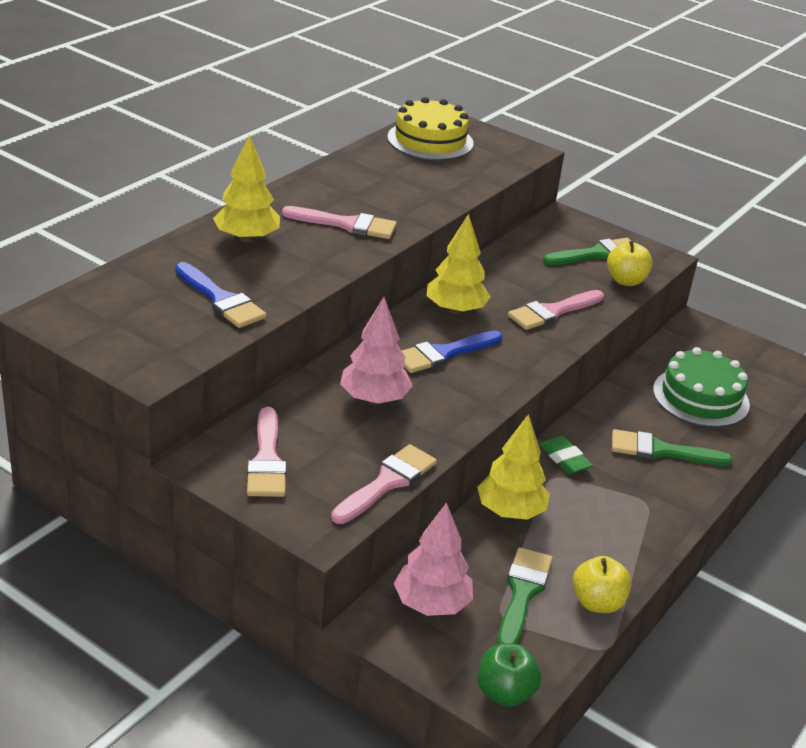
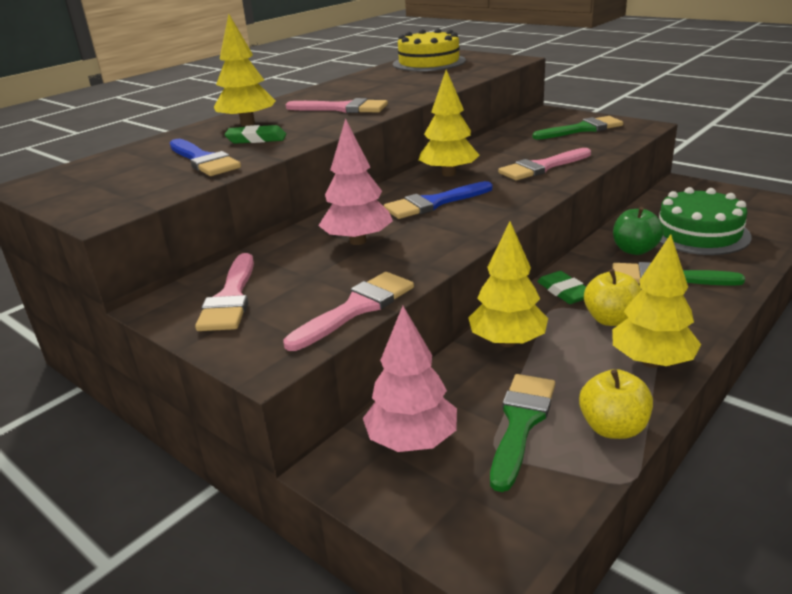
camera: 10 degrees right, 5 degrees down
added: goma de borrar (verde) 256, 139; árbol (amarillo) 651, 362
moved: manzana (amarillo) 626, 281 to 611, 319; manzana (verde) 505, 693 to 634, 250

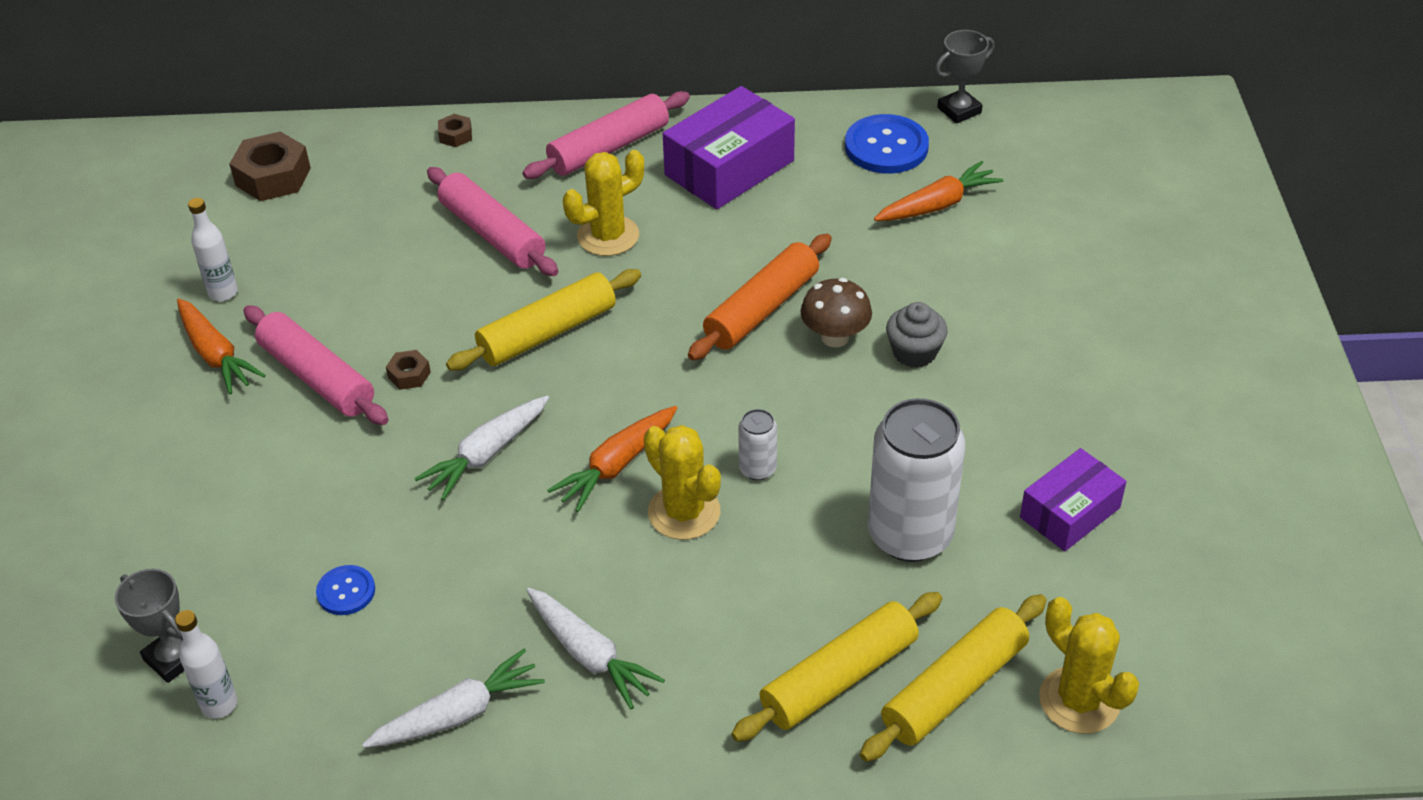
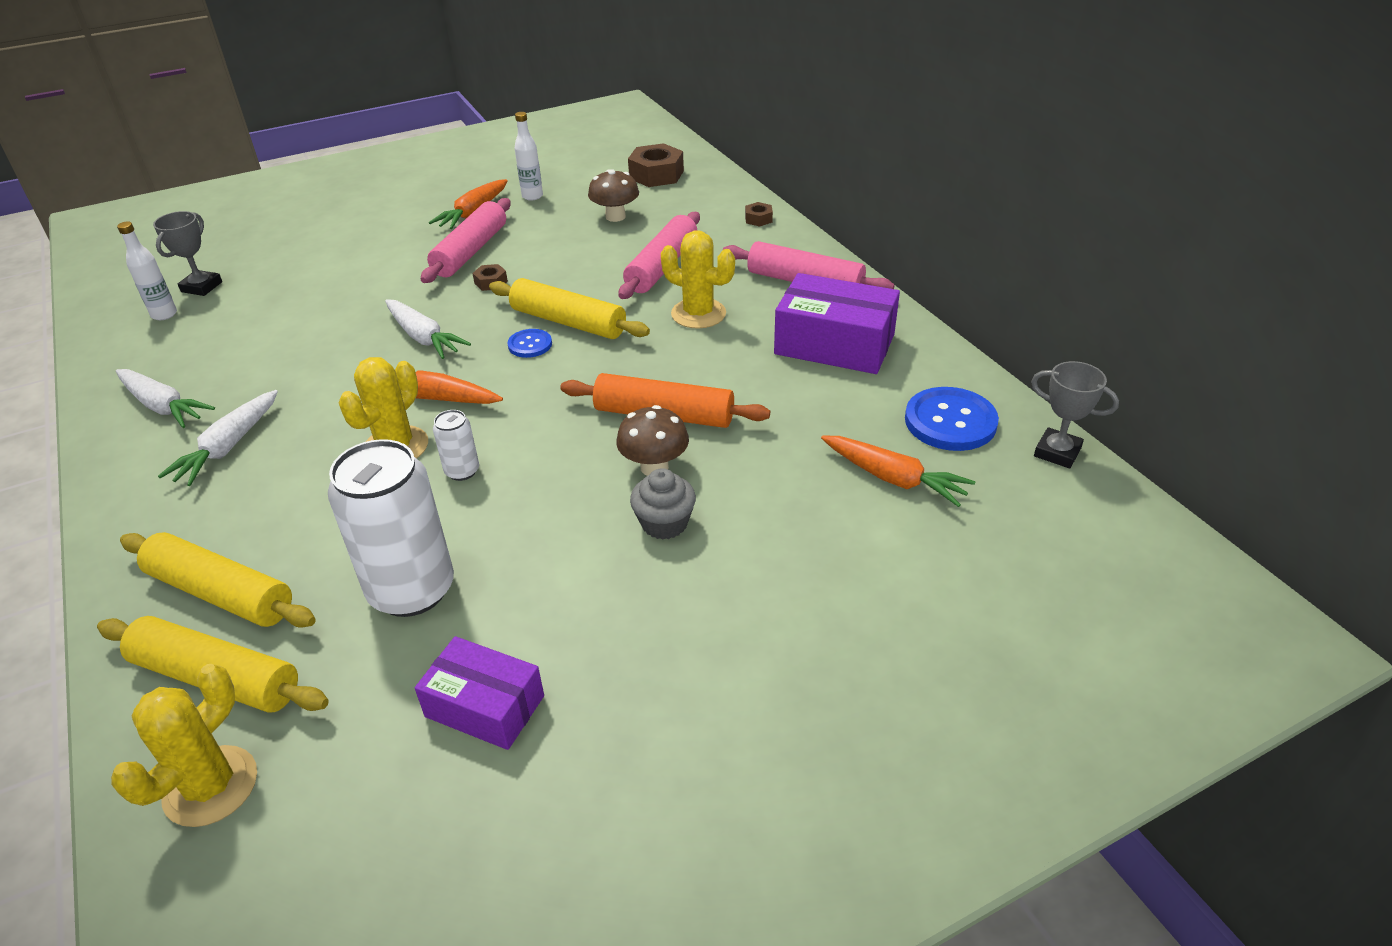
camera: 65 degrees right, 5 degrees down
added: seta (marrón) 615, 217
moved: botón (azul) 346, 591 to 530, 345
turned: zanahoria (blanco) 486, 454 = 424, 337 150 degrees counterclockwise

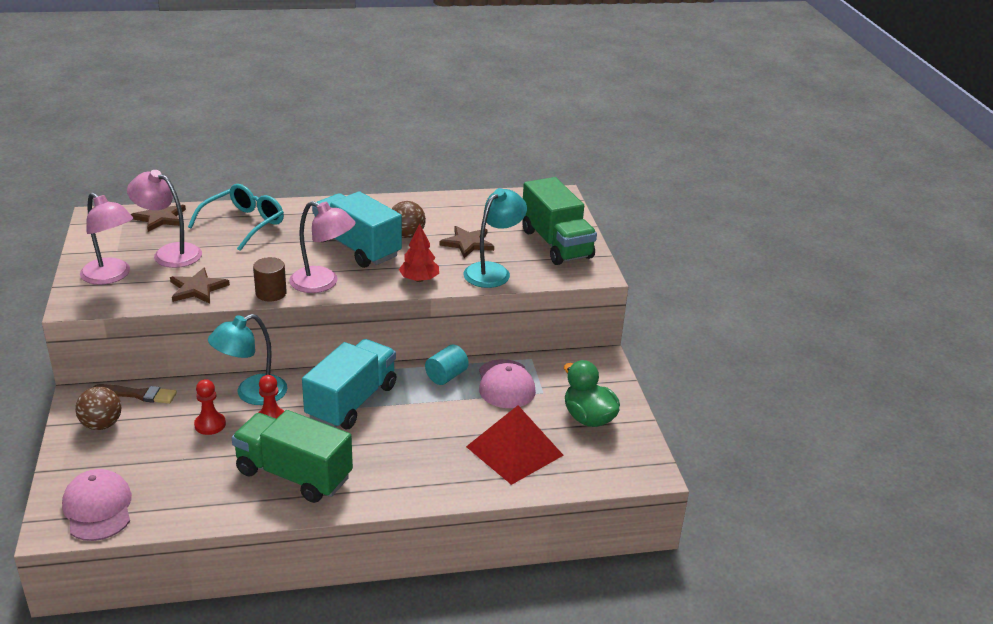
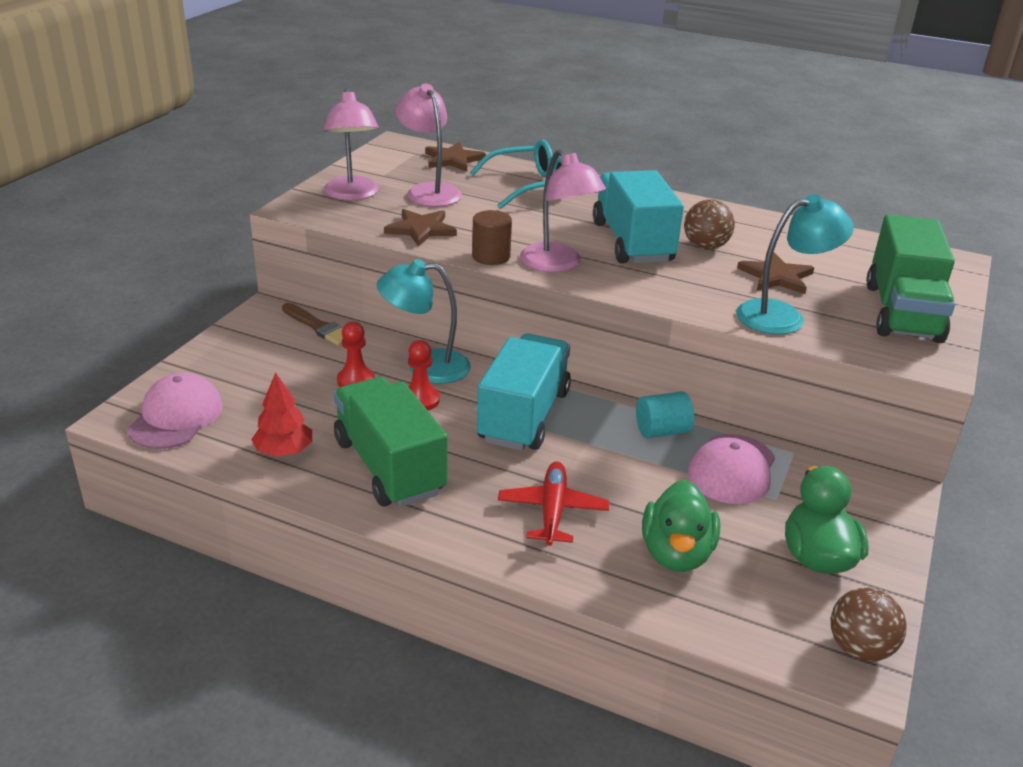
camera: 35 degrees right, 0 degrees up
added: avión (rojo) 552, 511
moved: árbol (rojo) 419, 279 to 284, 451; pelota (marrón) 101, 424 to 859, 648
replaced: pirámide (rojo) 514, 450 to pato (verde) 676, 554
turned: camión (turquesa) 352, 402 = 524, 416 45 degrees counterclockwise

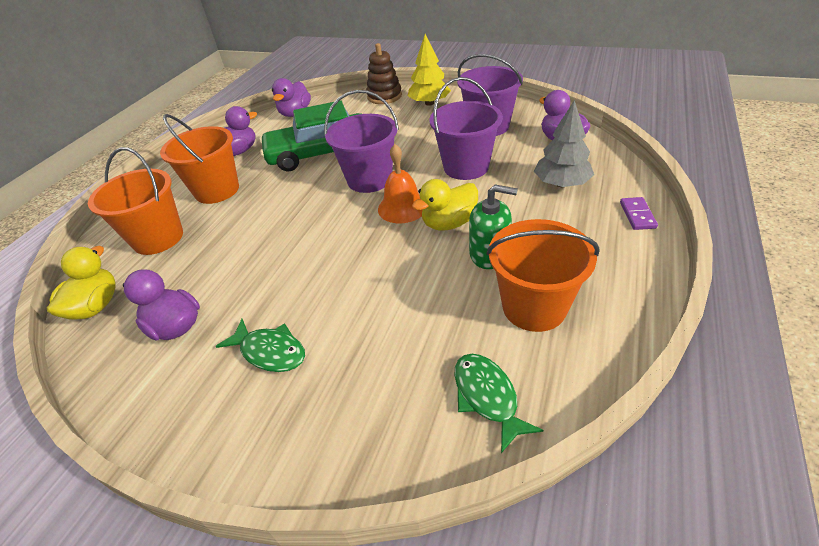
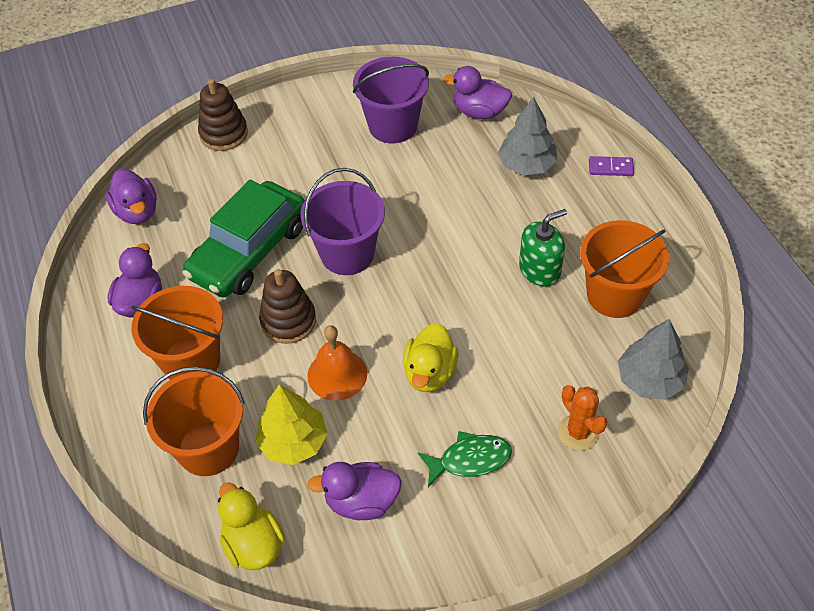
camera: 45 degrees left, 10 degrees up
removed: balde (morado) 466, 167
added: juguete apilable (marrón) 288, 321; cactus (naranja) 578, 432
moved: árbol (amarillo) 429, 103 to 293, 441; campana (naranja) 402, 207 to 337, 374; pato (amarillo) 449, 223 to 429, 373
replaced: pez (verde) 487, 397 to árbol (gris) 649, 380
turned: ficha de dominó (morado) 637, 215 = 610, 168 45 degrees counterclockwise

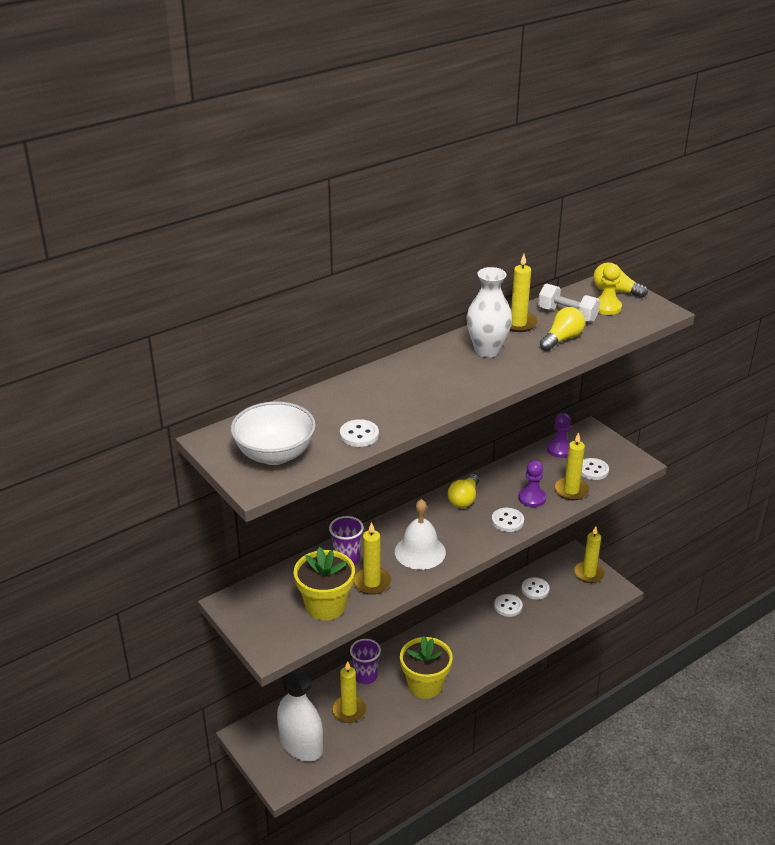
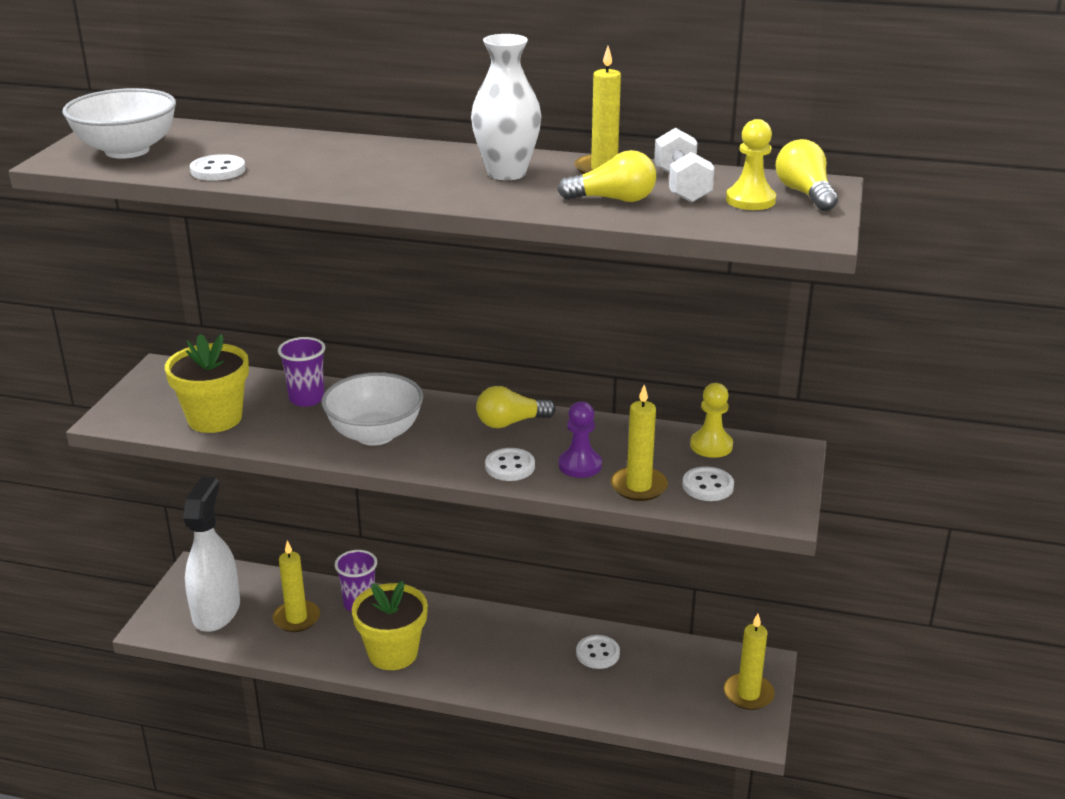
camera: 50 degrees right, 5 degrees down
removed: vela (amarillo) 372, 582; botón (blanco) 535, 589
replaced: campana (blanco) 420, 552 to cuenco (blanco) 375, 434
recoloured: peón (morado) 559, 449 to peón (amarillo) 711, 446

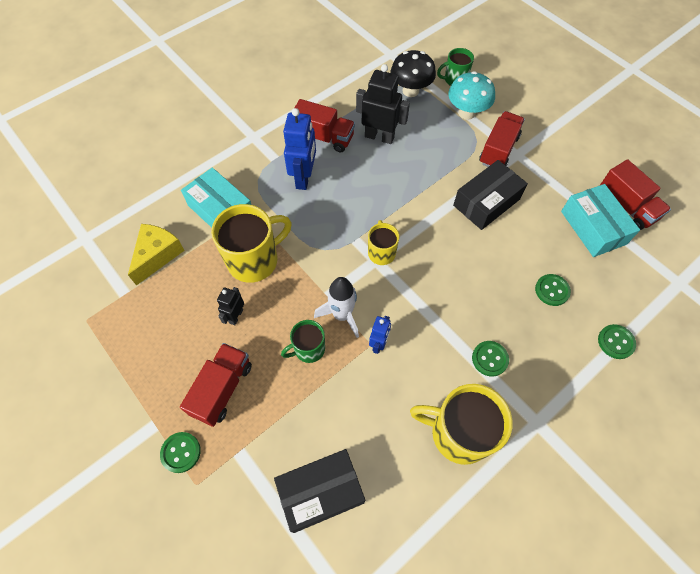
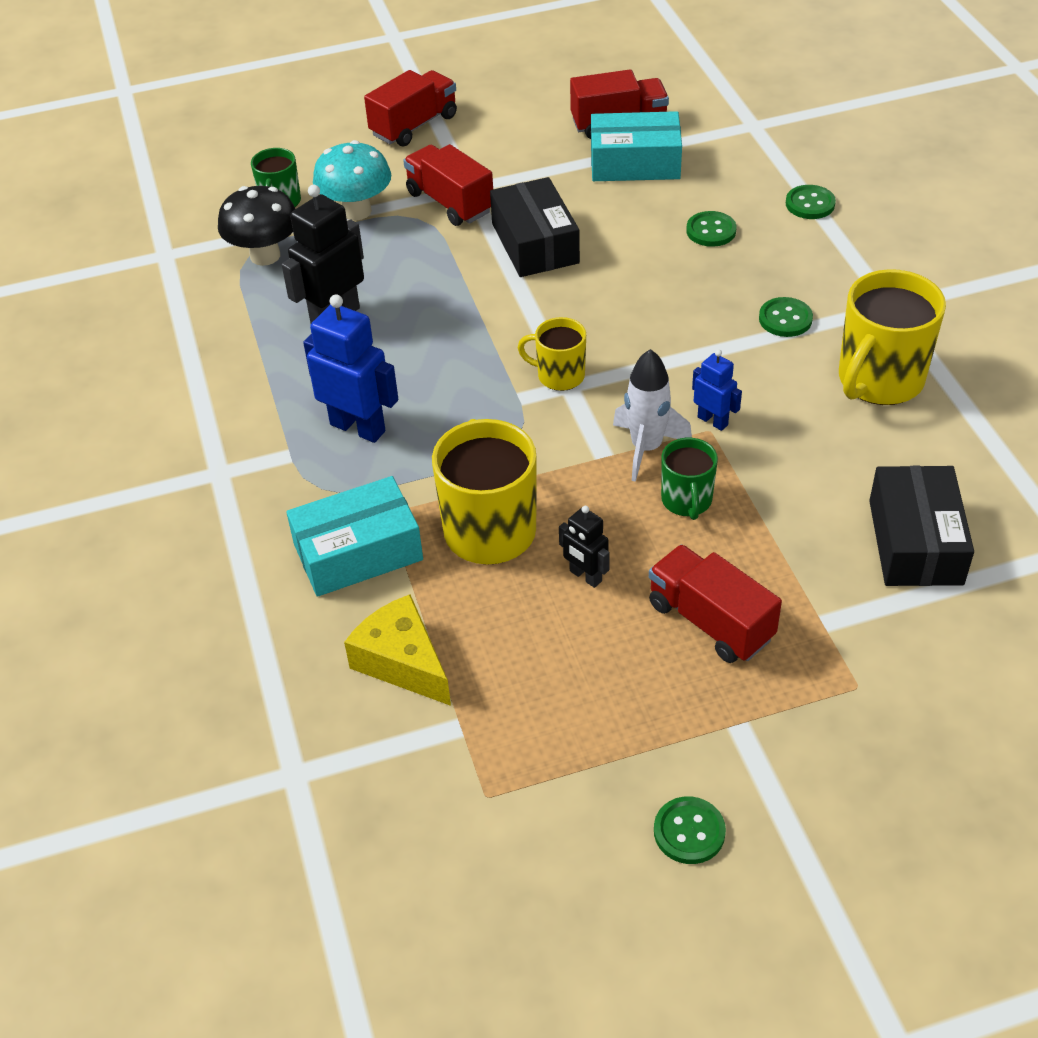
camera: 65 degrees left, 15 degrees down
moved: camión (rojo) 324, 137 to 414, 126; botón (verde) 181, 452 to 689, 832

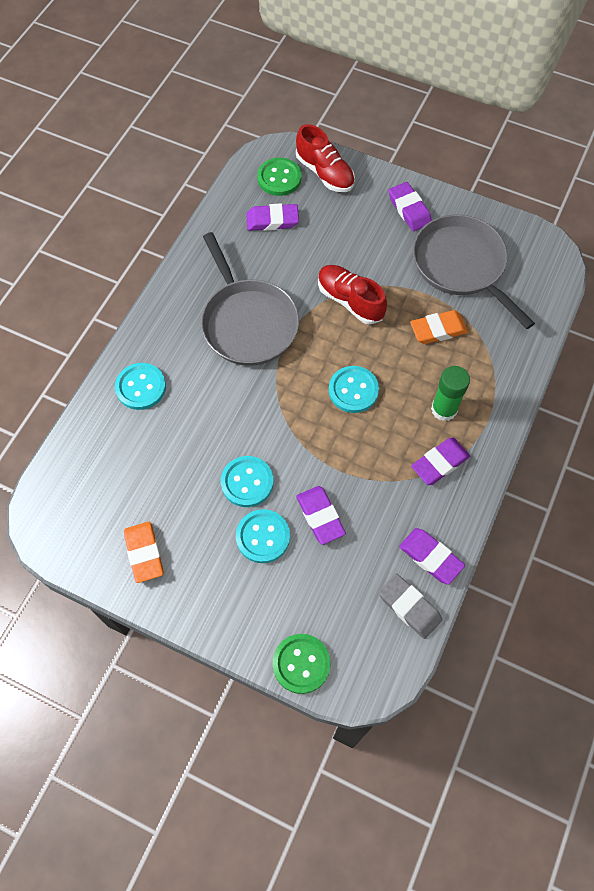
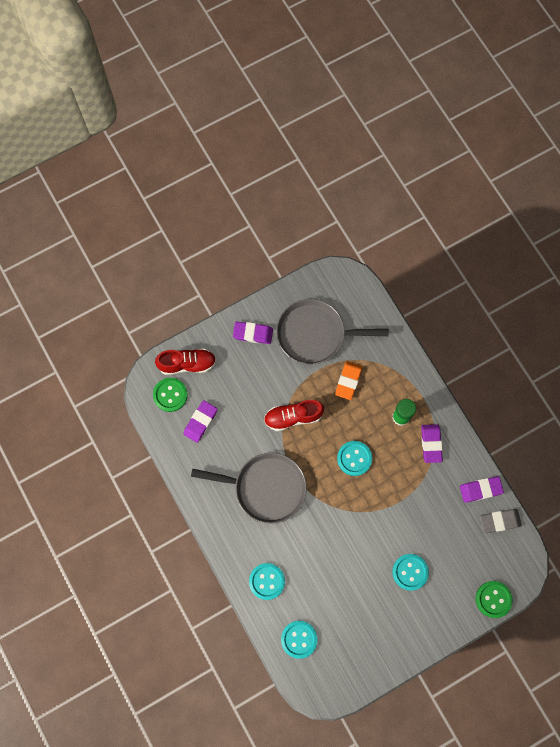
camera: 55 degrees left, 10 degrees up
removed: goma de borrar (morado) 320, 516; goma de borrar (naranja) 144, 553
moved: botón (turquesa) 247, 482 to 299, 639

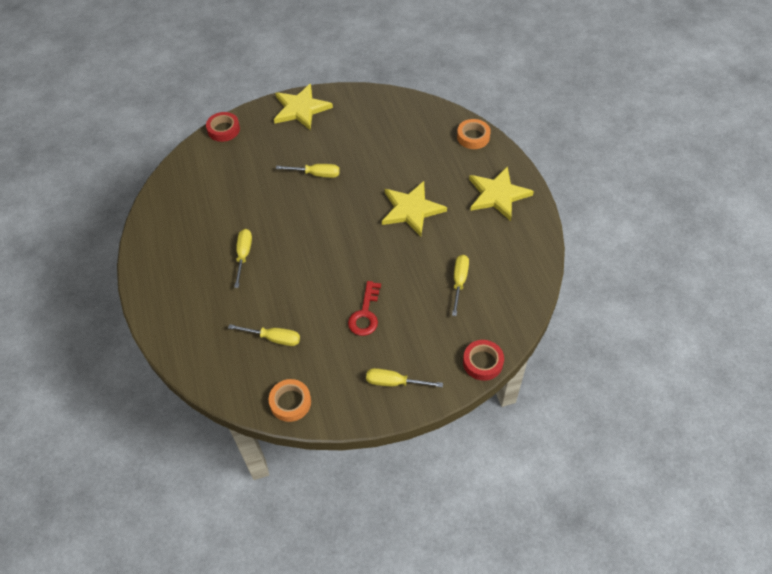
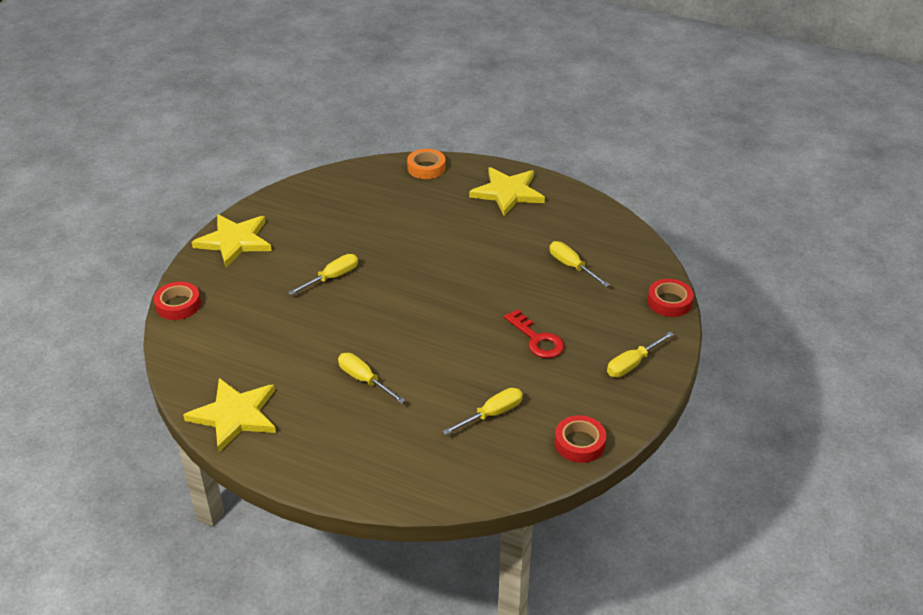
camera: 50 degrees left, 15 degrees down
moved: estrella (amarillo) 411, 209 to 235, 415
recoloured: cinta adhesiva (naranja) 290, 402 to cinta adhesiva (rojo) 579, 443

